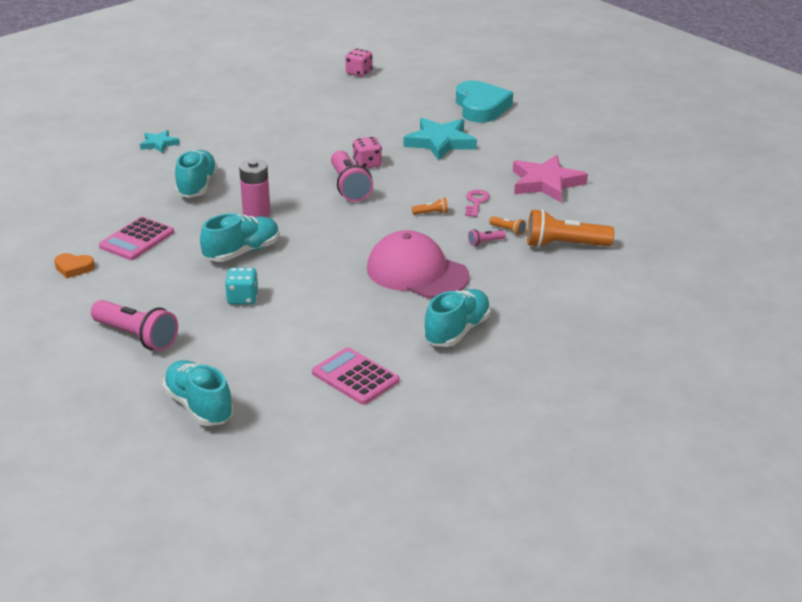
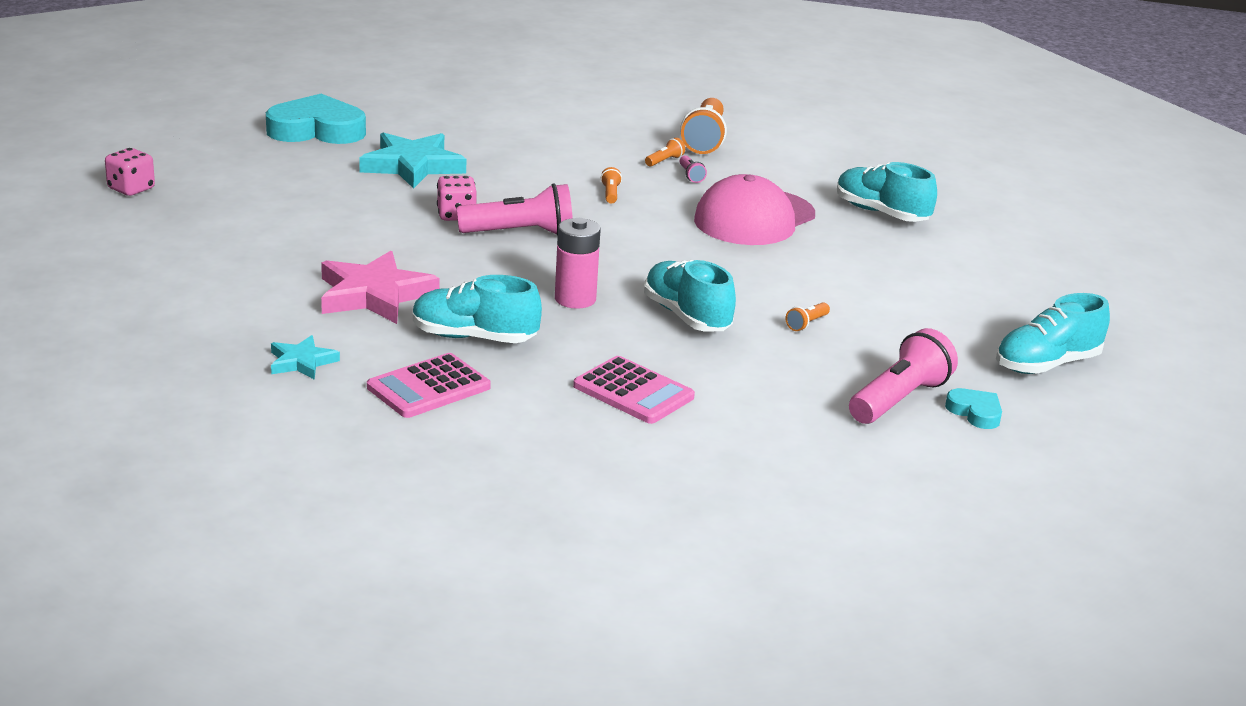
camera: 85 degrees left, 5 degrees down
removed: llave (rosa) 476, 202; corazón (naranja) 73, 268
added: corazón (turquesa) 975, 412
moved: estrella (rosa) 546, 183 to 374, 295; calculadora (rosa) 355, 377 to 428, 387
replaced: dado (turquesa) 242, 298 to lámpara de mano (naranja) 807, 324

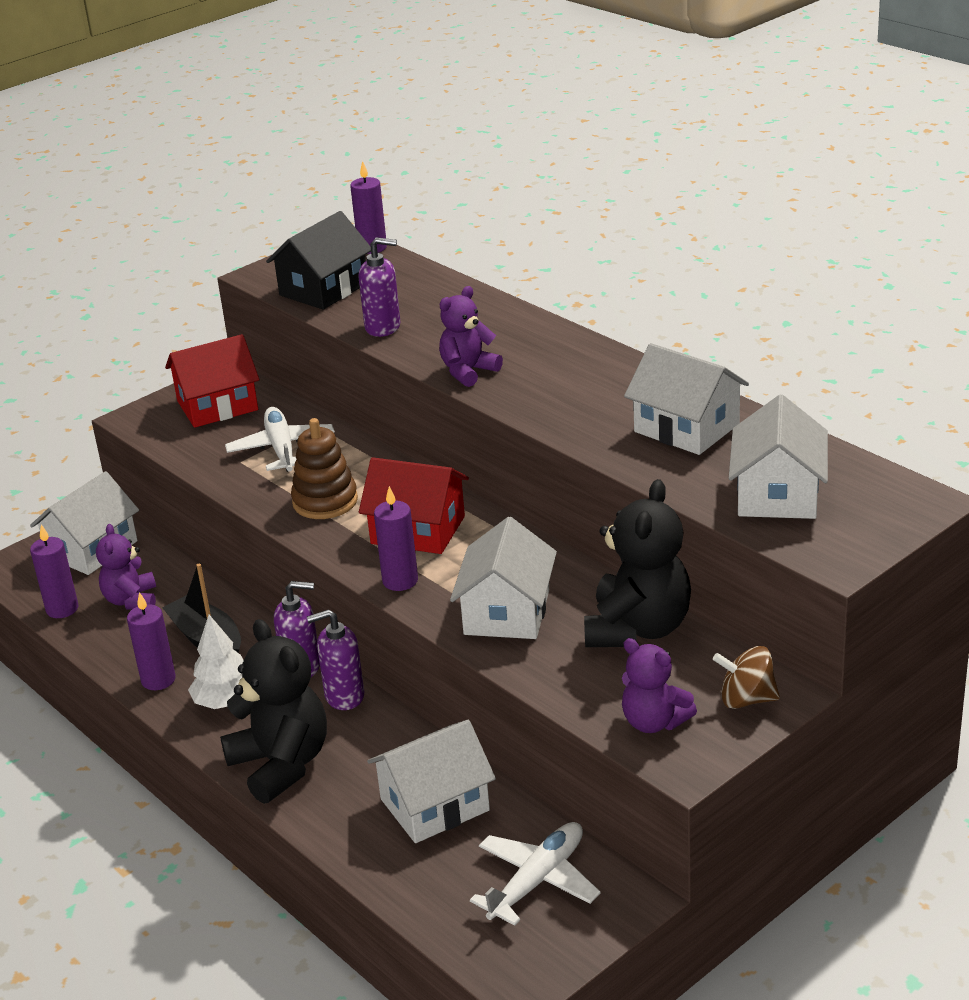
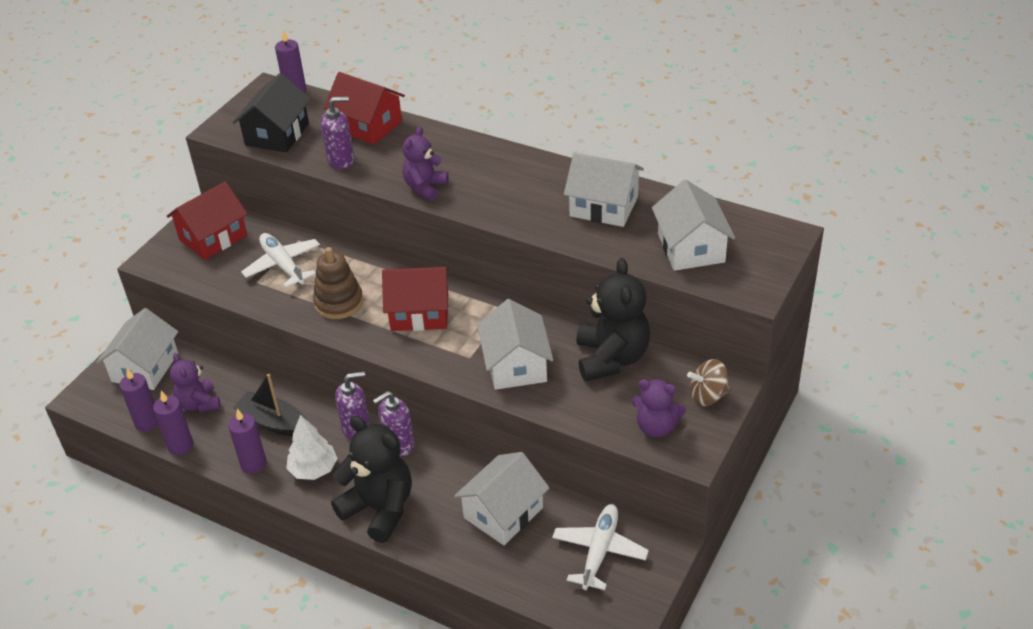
camera: 20 degrees left, 10 degrees up
added: casa (rojo) 368, 125
moved: vela (morado) 400, 581 to 180, 445

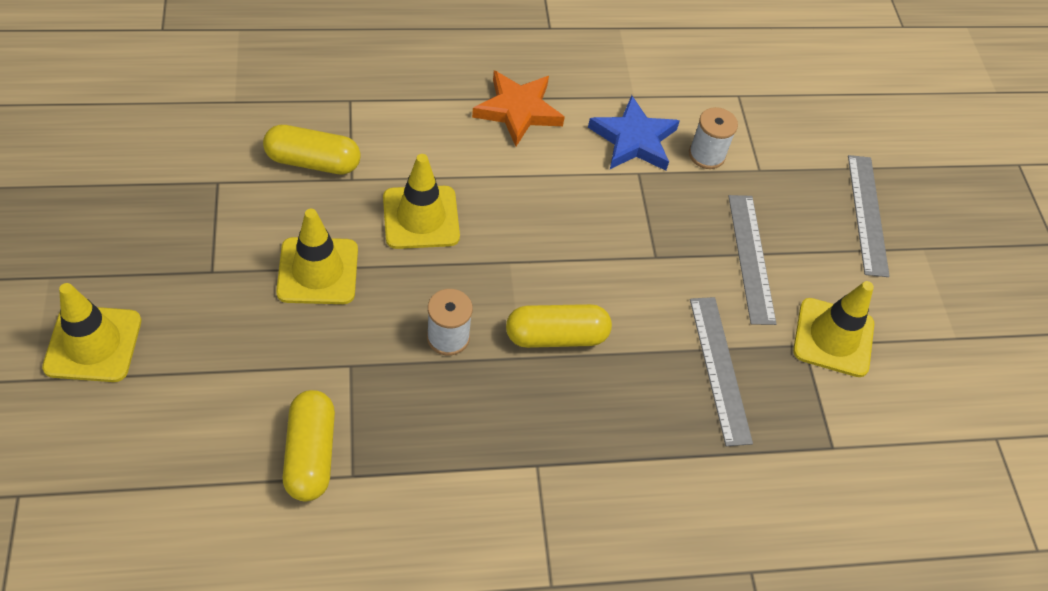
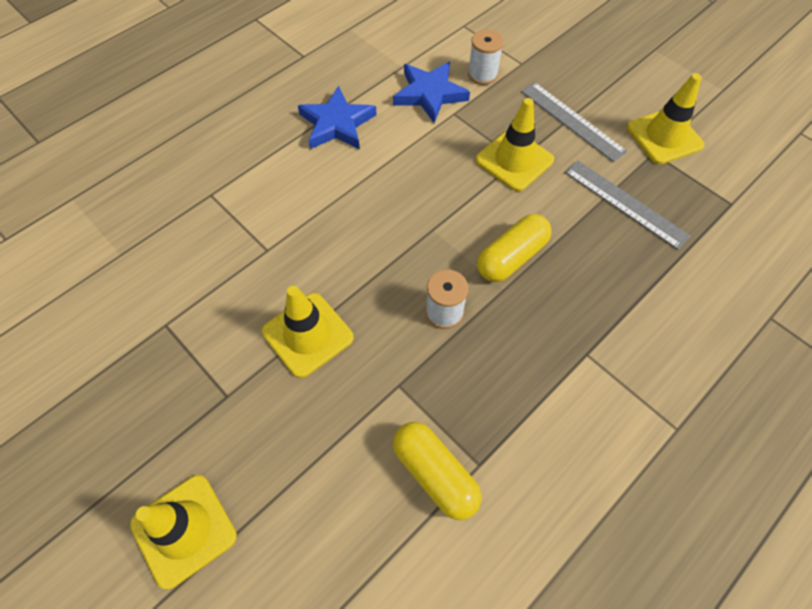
camera: 30 degrees left, 5 degrees up
removed: cápsula (amarillo) 313, 161; regla (gris) 867, 214
moved: cono de tráfico (amarillo) 421, 217 to 514, 160
recoloured: estrella (naranja) 518, 111 to estrella (azul) 337, 124

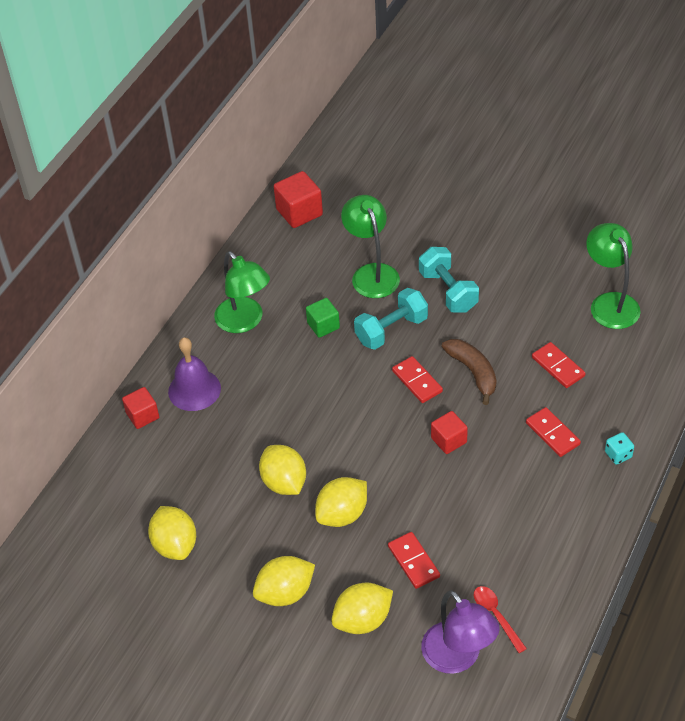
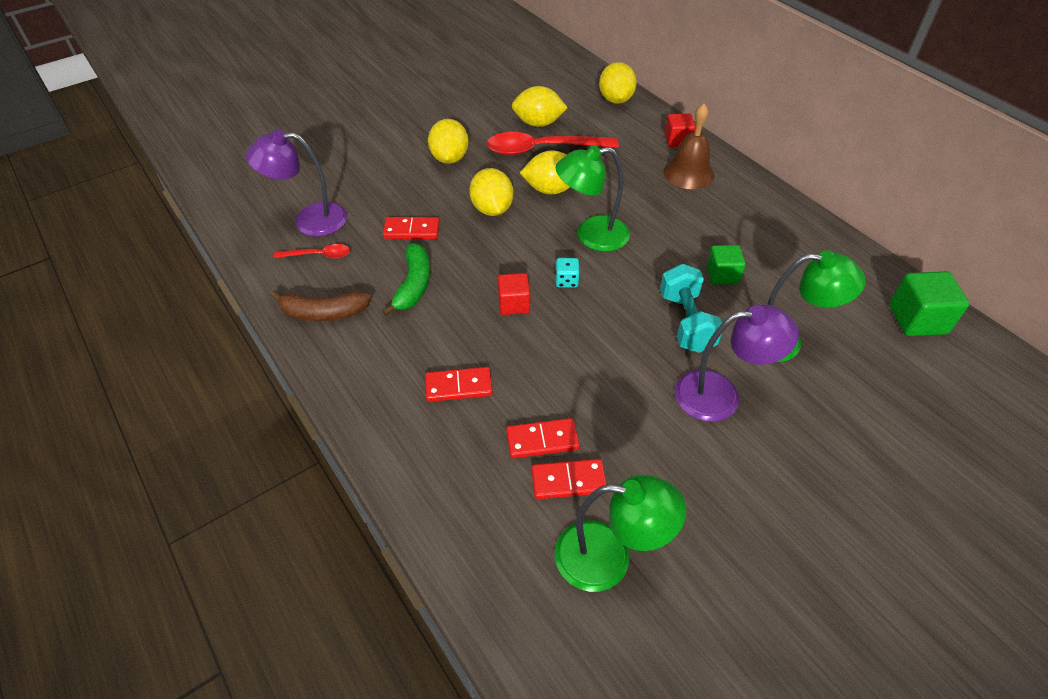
camera: 115 degrees right, 0 degrees up
added: cuchara (rojo) 542, 149; plátano (verde) 413, 285
moved: lámpara (verde) 245, 322 to 591, 235; plátano (marrón) 473, 372 to 323, 313; ficha de dominó (rojo) 417, 381 to 568, 481; dado (turquesa) 618, 454 to 566, 281; limón (amarillo) 363, 620 to 615, 100
replaced: mancuerna (turquesa) 448, 291 to lámpara (morado) 720, 395
recoloured: cubo (rojo) 299, 212 to cubo (verde) 917, 319; campana (morado) 194, 390 to campana (marrón) 688, 173

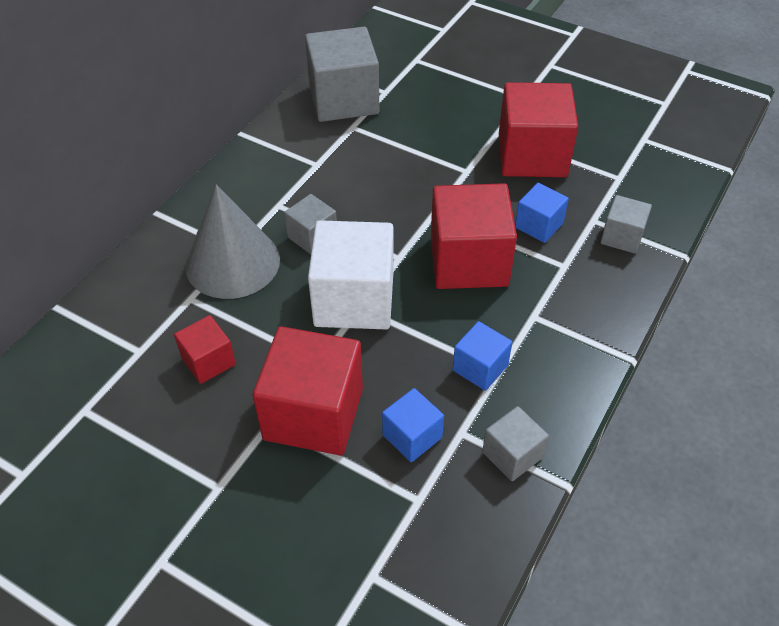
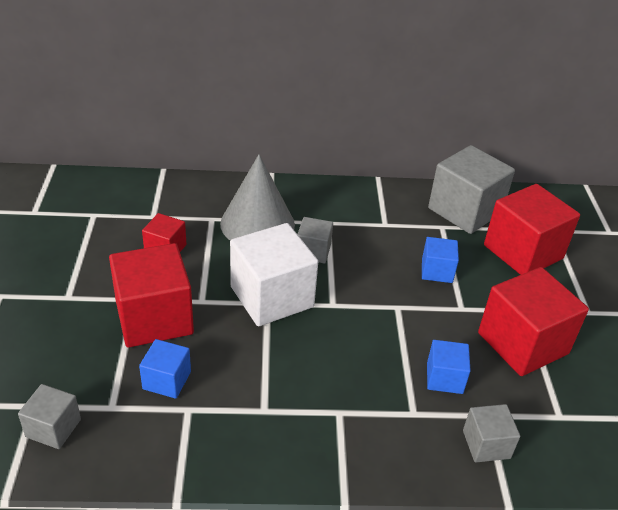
camera: 55 degrees right, 10 degrees down
moved: cubo (rojo) 469, 261 to 523, 252; cubo (azul) 480, 367 to 437, 271; cubo (gris) 512, 454 to 53, 428

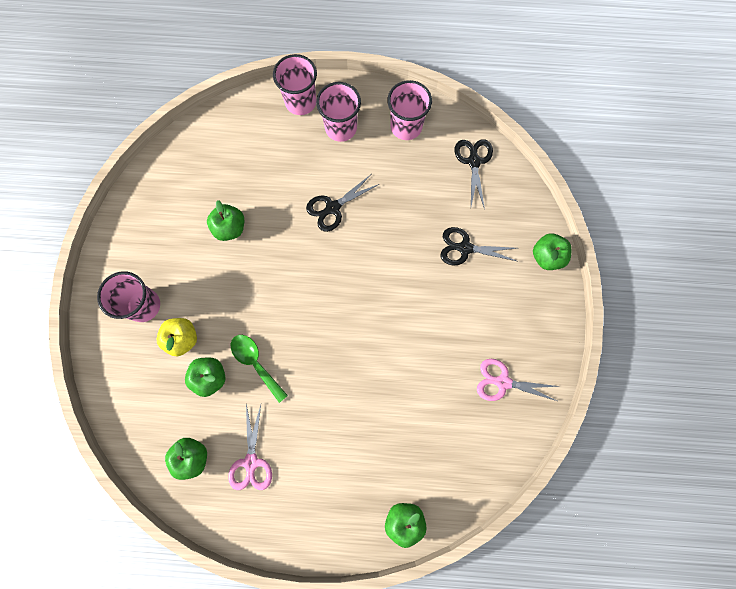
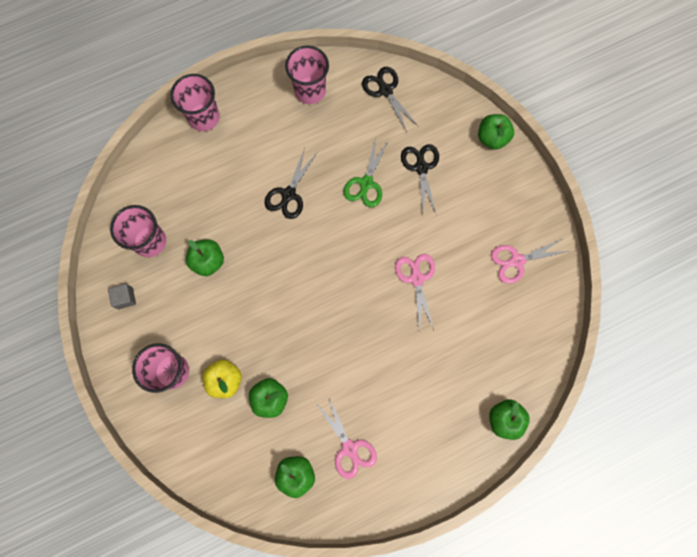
camera: 30 degrees left, 0 degrees up
removed: cuchara (verde) 256, 363
added: tijeras (verde) 366, 183; tijeras (rosa) 416, 279; cubo (gris) 125, 298
moved: vaso (rosa) 341, 128 to 150, 241
turned: tijeras (negro) 465, 248 = 421, 167 105 degrees clockwise

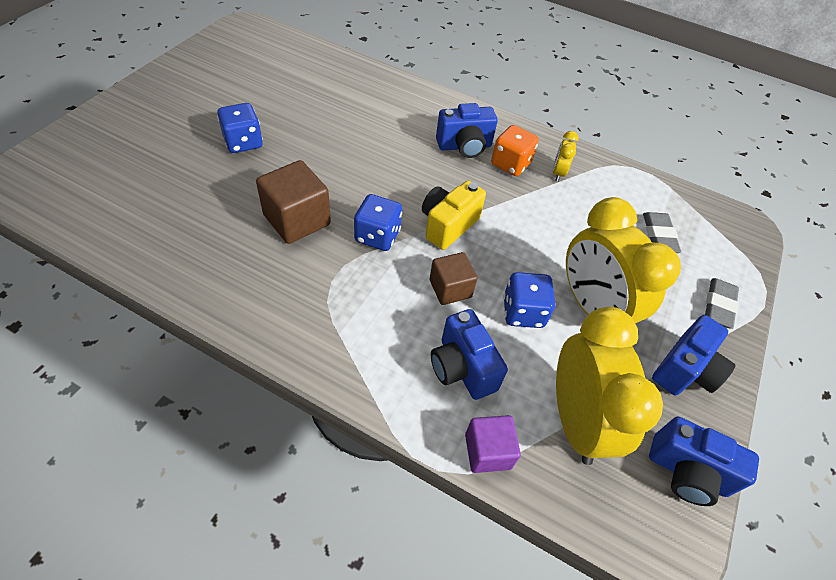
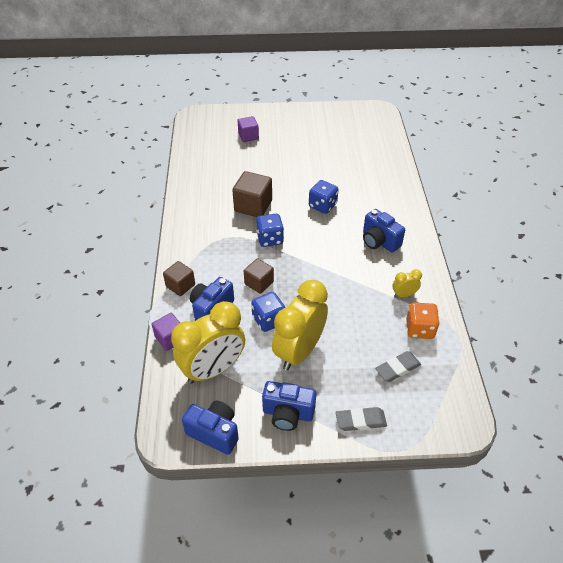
camera: 65 degrees right, 5 degrees down
removed: cámara (amarillo) 448, 225
added: cubo (morado) 248, 136; cubo (marrón) 180, 285
moved: dado (azul) 243, 142 to 322, 205; dado (naranja) 510, 164 to 419, 329
turned: cámara (azul) 687, 472 = 214, 432 120 degrees clockwise

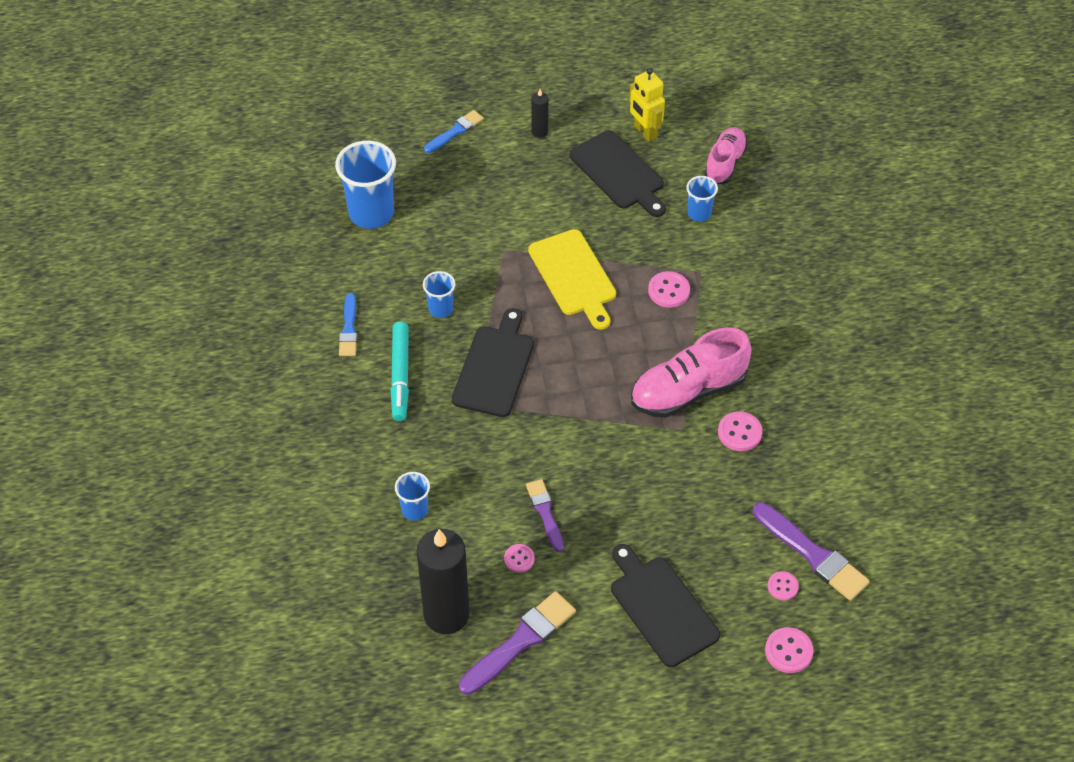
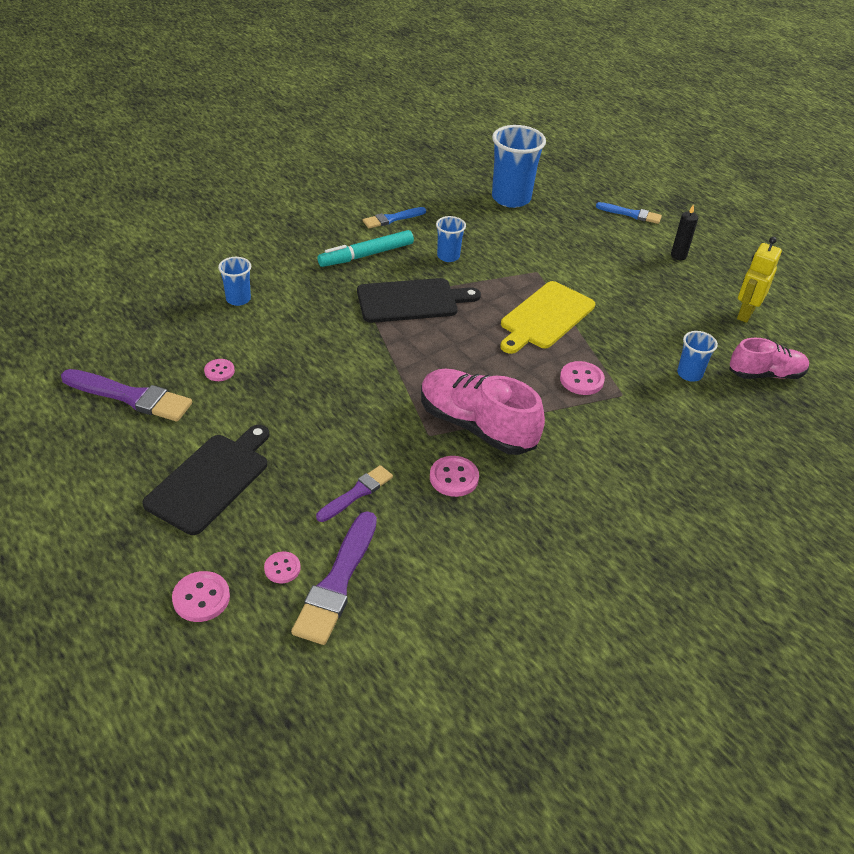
camera: 60 degrees right, 10 degrees down
removed: tabla de cortar (negro) 619, 173; vela (negro) 446, 614
moved: pincel (morado) 545, 513 to 357, 493

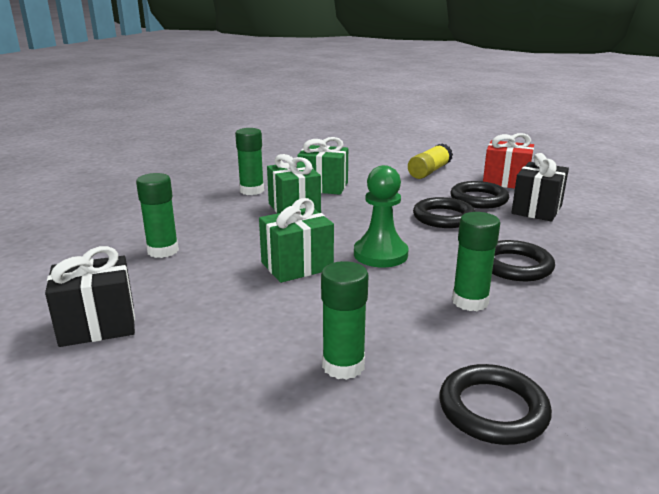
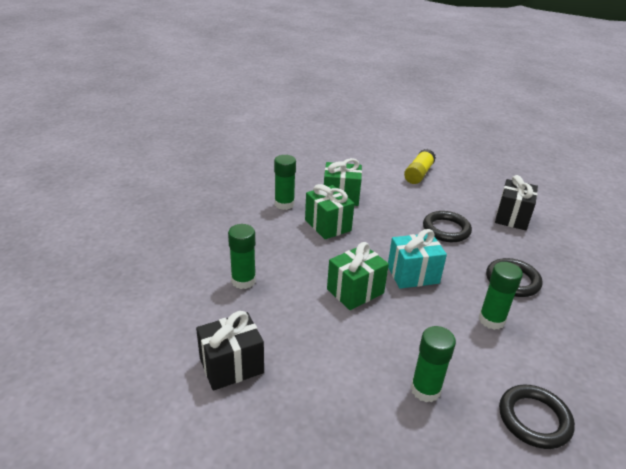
camera: 10 degrees left, 10 degrees up
removed: regalo (rojo) 505, 181; anillo (negro) 478, 199
replaced: peón (verde) 380, 254 to regalo (turquesa) 413, 274

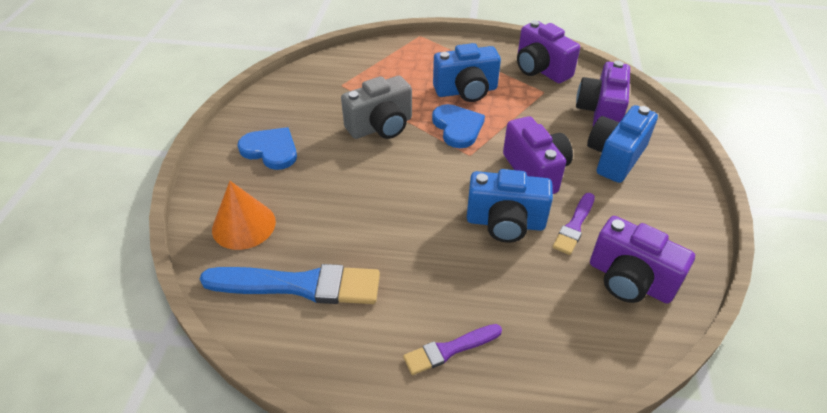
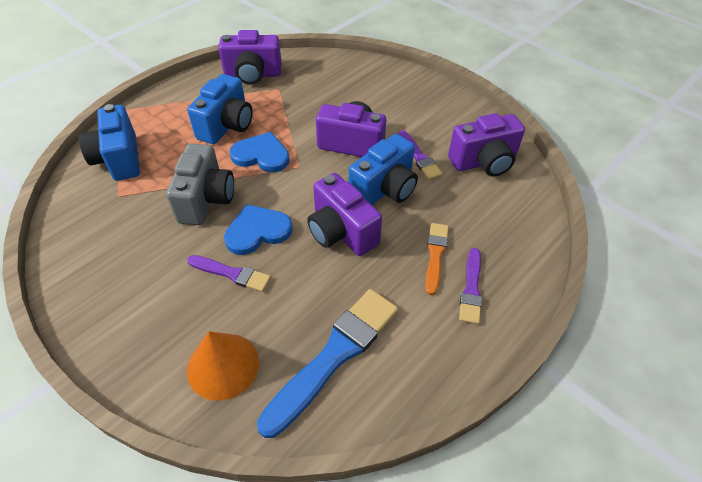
camera: 55 degrees left, 5 degrees up
added: pincel (naranja) 435, 255; pincel (morado) 232, 273
moved: cámara (morado) 600, 112 to 341, 232; cámara (azul) 615, 157 to 119, 159; corazón (azul) 270, 150 to 257, 231

